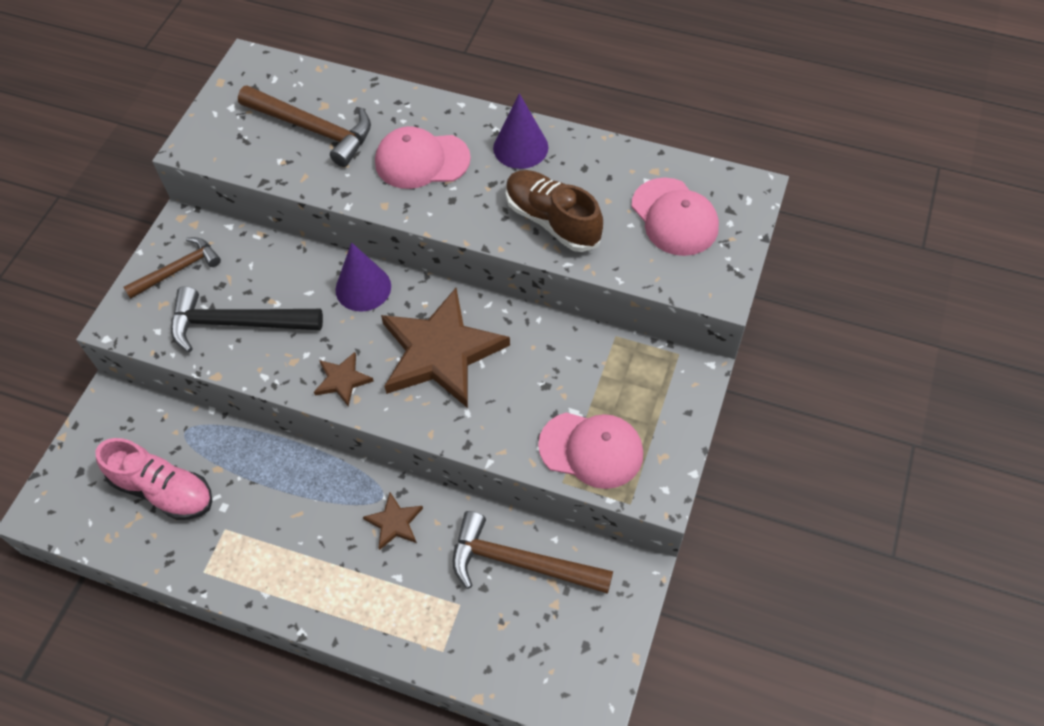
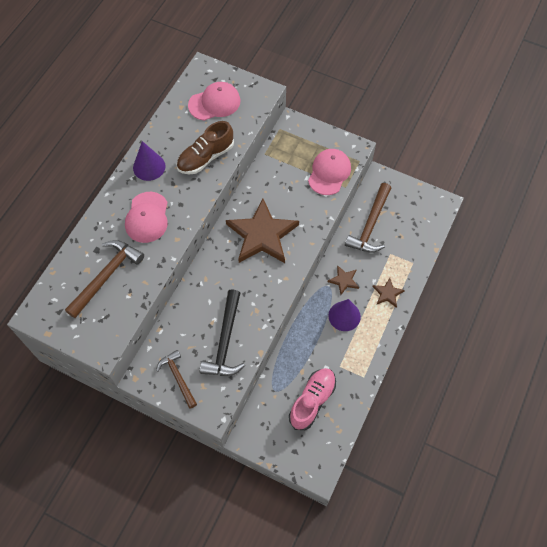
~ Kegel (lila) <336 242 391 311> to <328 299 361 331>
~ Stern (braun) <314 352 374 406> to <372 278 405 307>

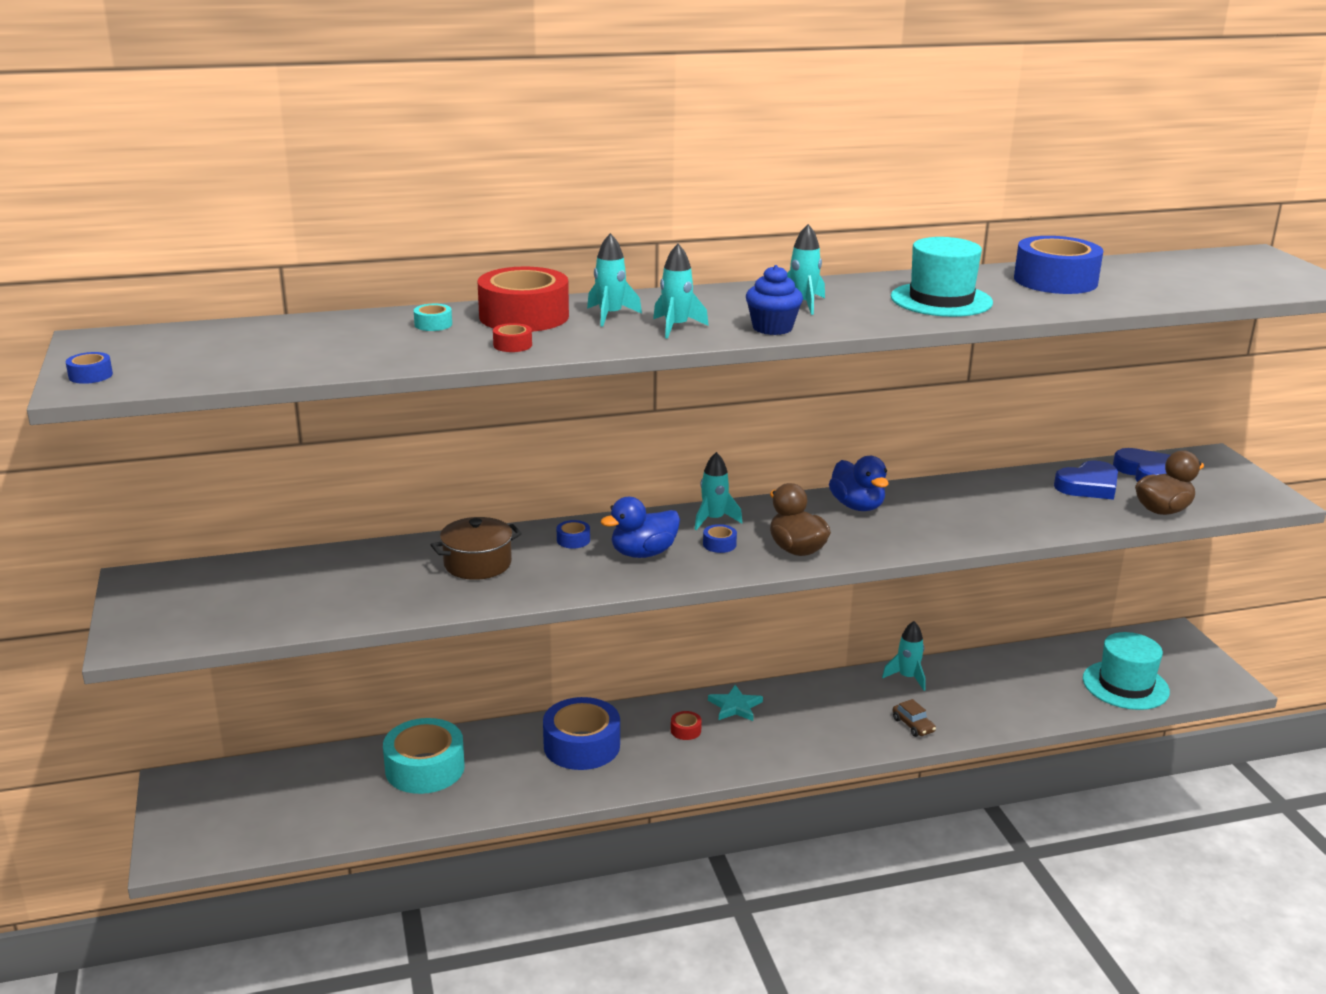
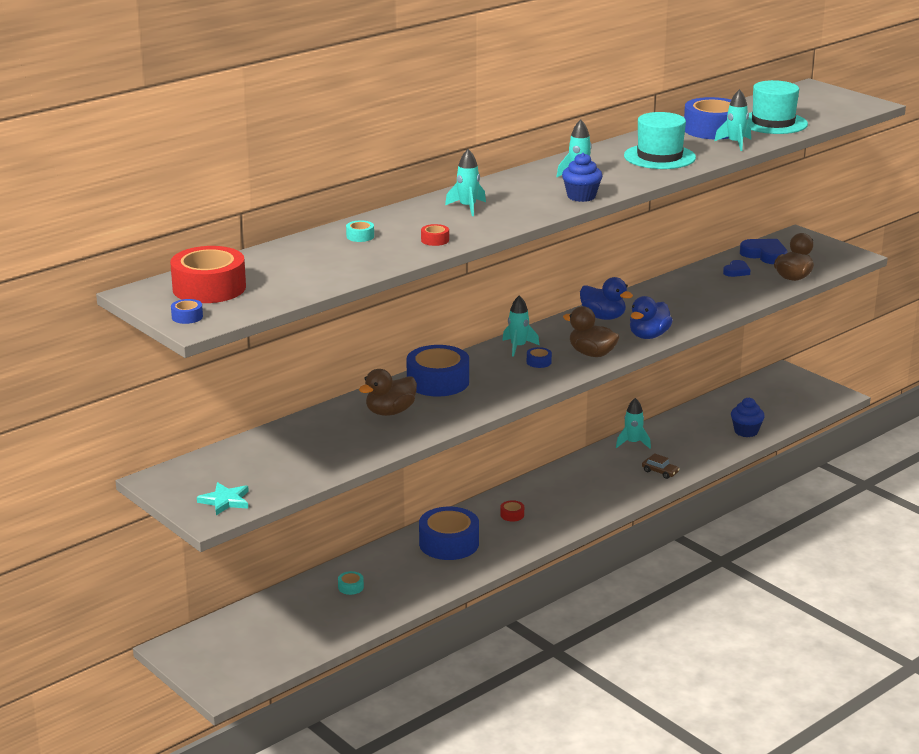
~ Klebeband (rot) <477 267 569 332> to <170 246 246 303>
~ Stern (türkis) <708 685 763 721> to <197 482 249 515>
~ Klebeband (türkis) <383 718 465 794> = <338 571 364 595> x0.41
~ Kochtopf (braun) <431 517 522 580> to Ente (braun) <359 369 417 416>
~ Klebeband (blau) <557 520 590 549> = <406 345 469 396> x2.44
~ Ente (blau) <600 497 680 558> to <630 296 673 339>
~ Rakete (türkis) <653 244 709 338> to <714 89 751 151>
~ Herz (blau) <1054 460 1118 500> = <723 260 751 277> x0.60
+ Muffin (blau) <731 398 765 437>
~ Hut (türkis) <1083 632 1170 710> to <747 80 808 134>

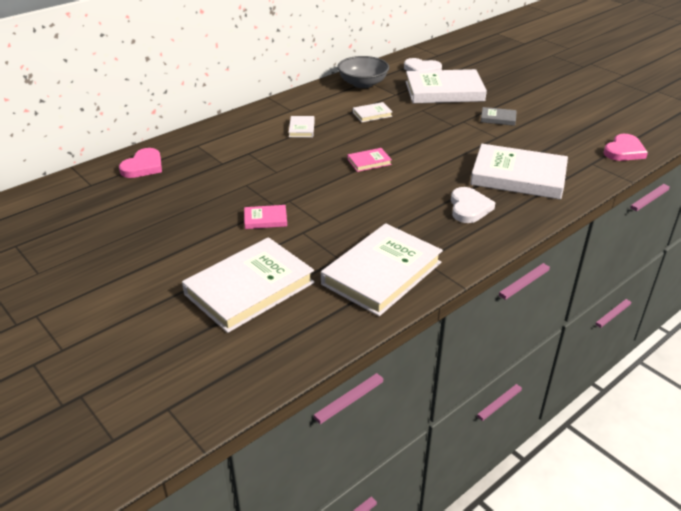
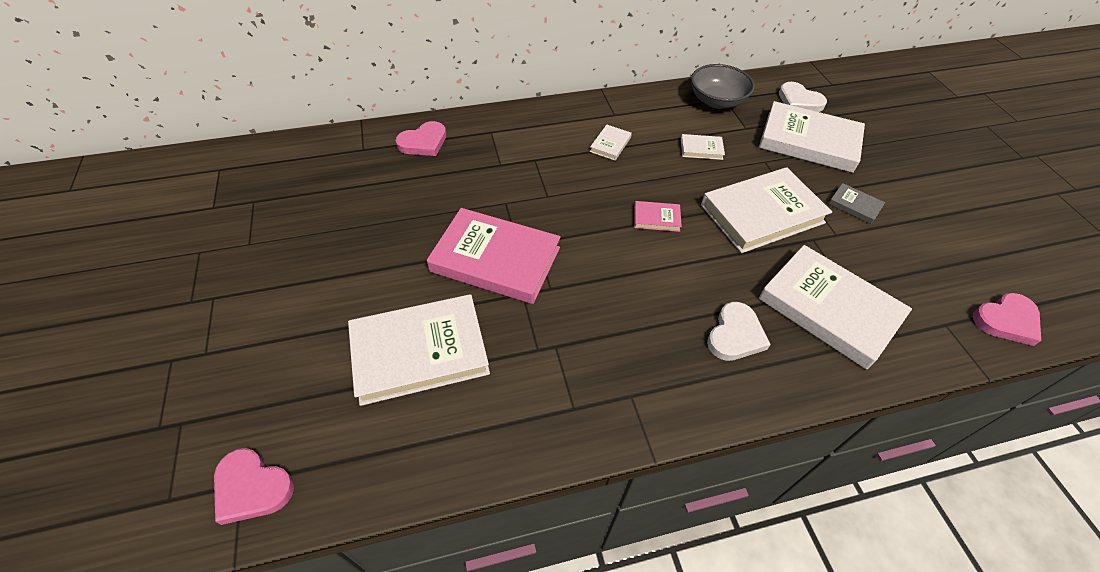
+ Herz (rosa) <214 448 294 525>
~ Buch (rosa) <244 205 287 229> = <427 208 561 304> x2.28
~ Buch (weiß) <321 223 443 316> to <701 167 832 253>

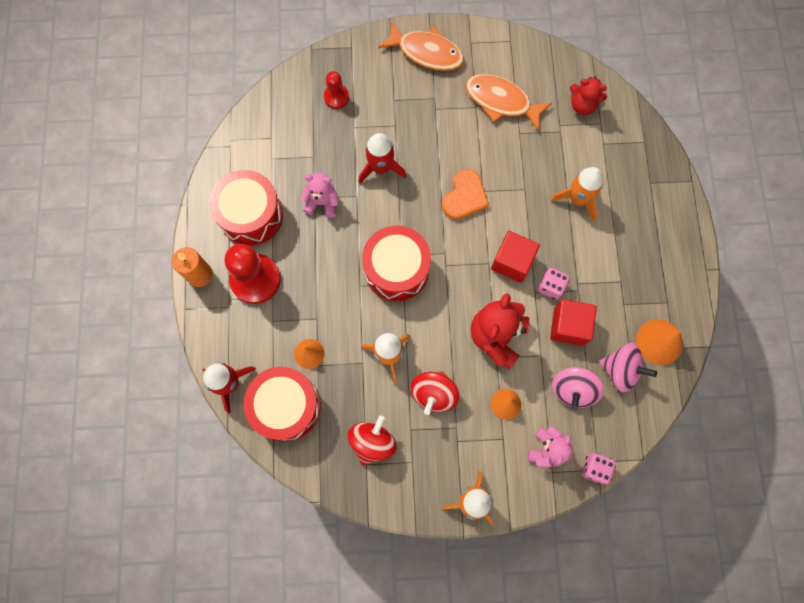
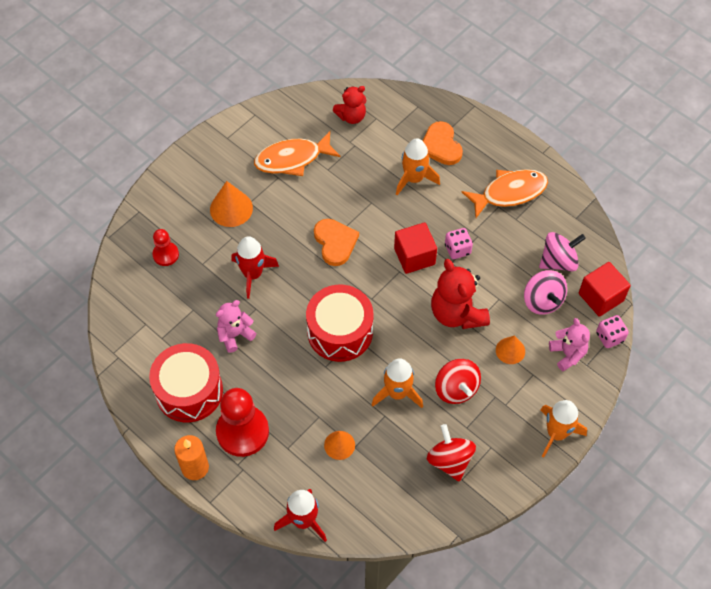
~ Kegel (orange) <636 319 683 365> to <210 181 253 227>
+ Herz (orange) <423 121 463 165>
~ Fisch (orange) <378 21 464 71> to <462 169 548 218>
~ Kubus (rot) <550 299 597 346> to <579 262 630 317>
- Trommel (rot) <243 367 321 442>

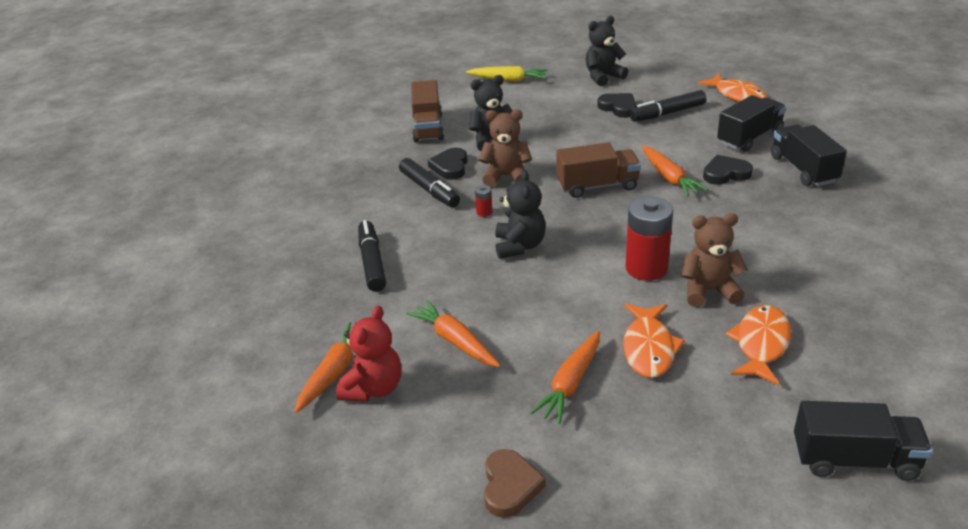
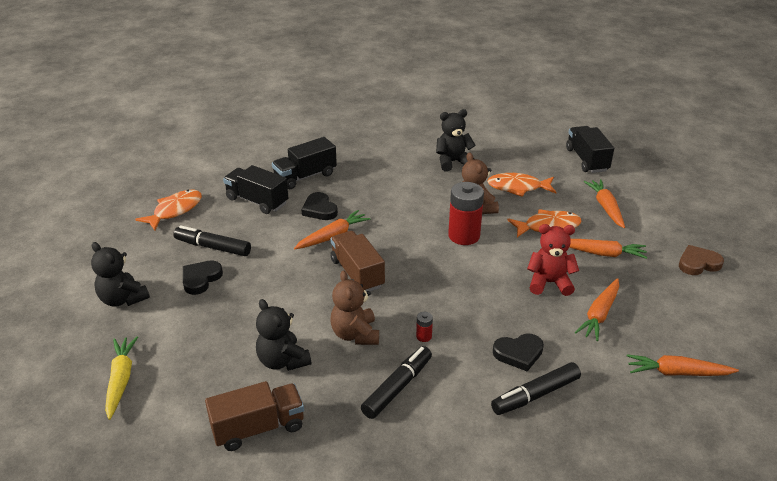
~ Filzstift (schwarz) <630 90 706 122> = <173 225 251 256> 150 degrees clockwise
~ Teddybär (schwarz) <495 170 546 259> to <436 109 476 172>
~ Herz (schwarz) <428 148 468 180> to <493 334 544 371>
~ Teddybär (rot) <336 306 401 402> to <527 224 579 296>
+ Karotte (orange) <584 179 625 228>

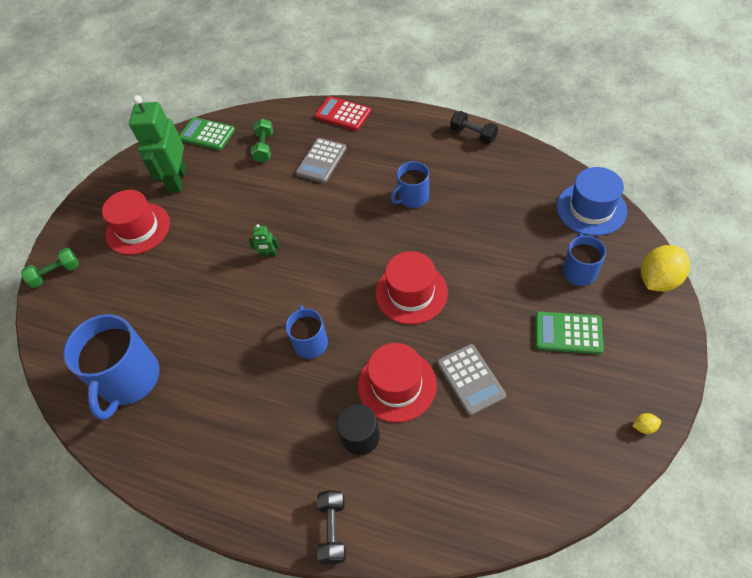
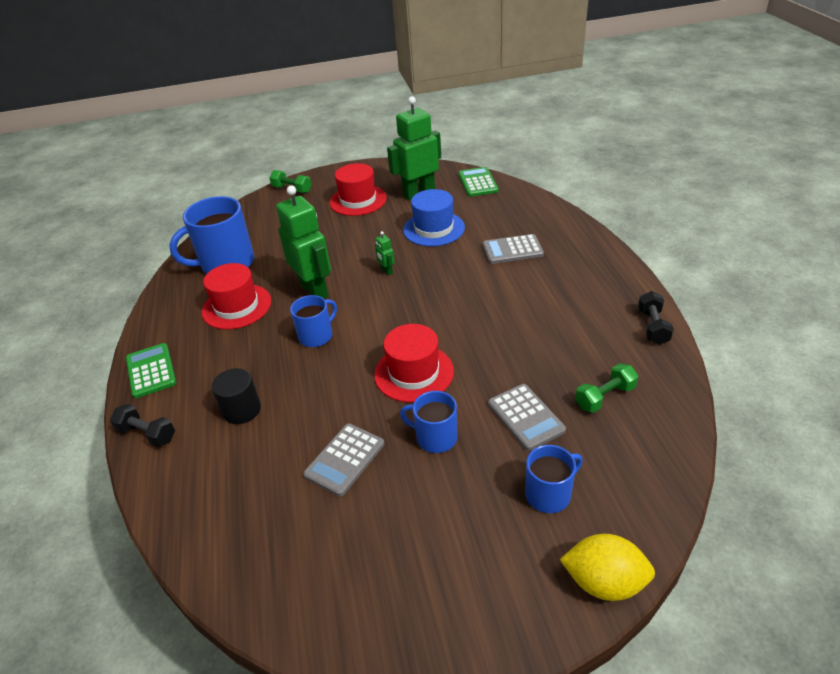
~ Hantel (schwarz) <317 490 346 564> = <110 404 175 447> 60 degrees clockwise
~ Taschenrechner (grün) <535 311 604 354> to <126 343 176 398>
~ Hut (rot) <358 343 437 422> to <202 263 271 330>
+ Roboter (grün) <276 185 331 299>
~ Tasse (blau) <391 161 429 208> to <400 391 458 453>
~ Hut (blau) <557 167 627 236> to <403 189 465 246>
+ Taschenrechner (grau) <488 384 566 451>
~ Hantel (grün) <251 119 273 163> to <575 363 638 413>
- Taschenrechner (rot) <315 96 371 131>
- Zitrone (gelb) <632 413 661 434>

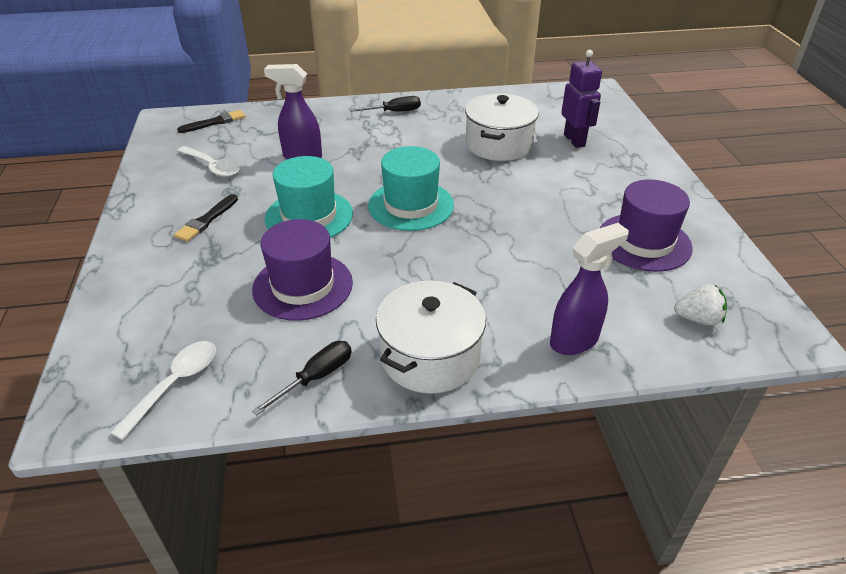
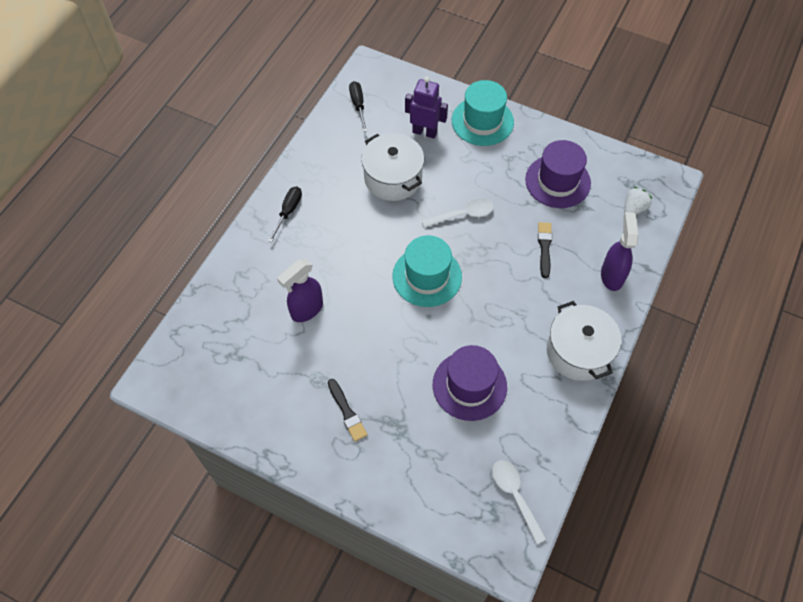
~ Schraubenzieher (schwarz) <252 341 351 416> to <349 81 367 132>
~ Löffel (weiß) <177 146 239 177> to <421 198 494 228>
~ Hut (türkis) <265 156 353 238> to <452 80 514 146>
~ Pinsel (schwarz) <177 110 246 133> to <538 222 552 278>

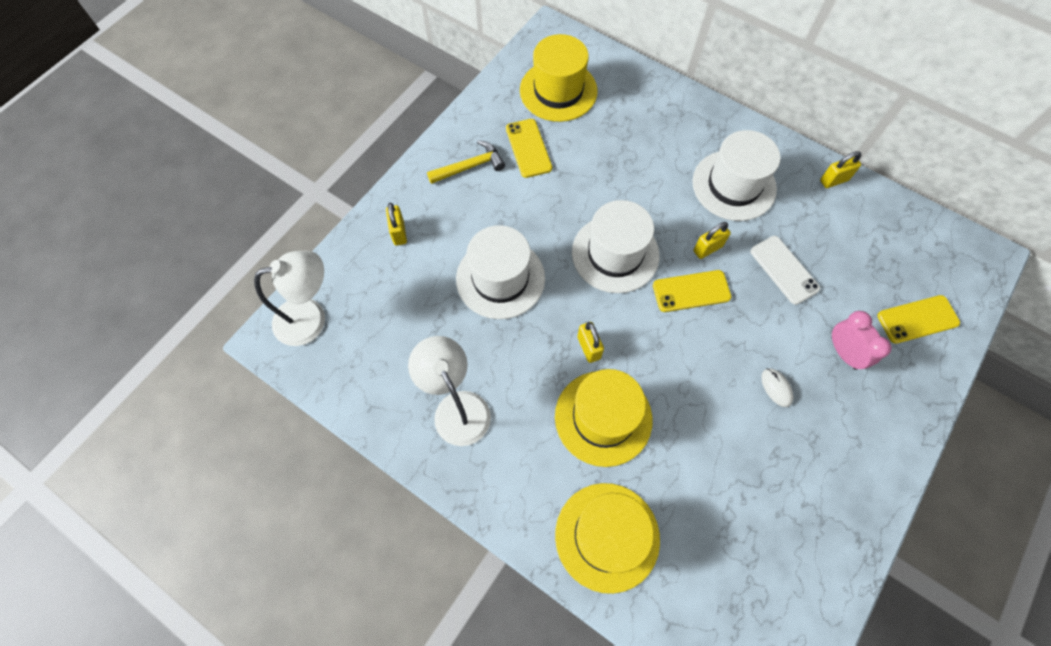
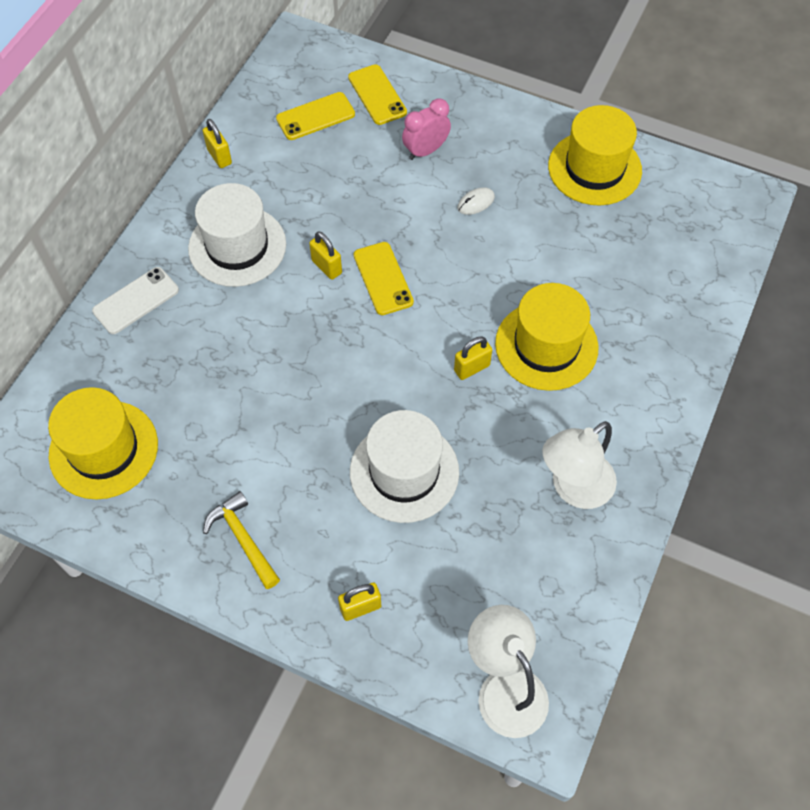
~ Handy (weiß) <750 236 820 305> to <92 267 179 334>
~ Handy (gelb) <506 119 552 178> to <276 92 355 140>
~ Hut (gelb) <555 483 660 594> to <548 105 642 205>
- Hut (weiß) <572 200 660 293>

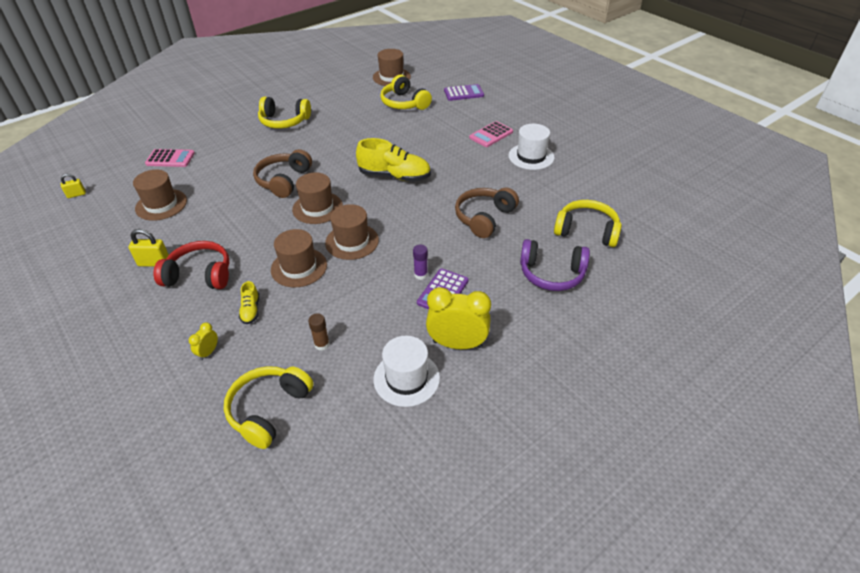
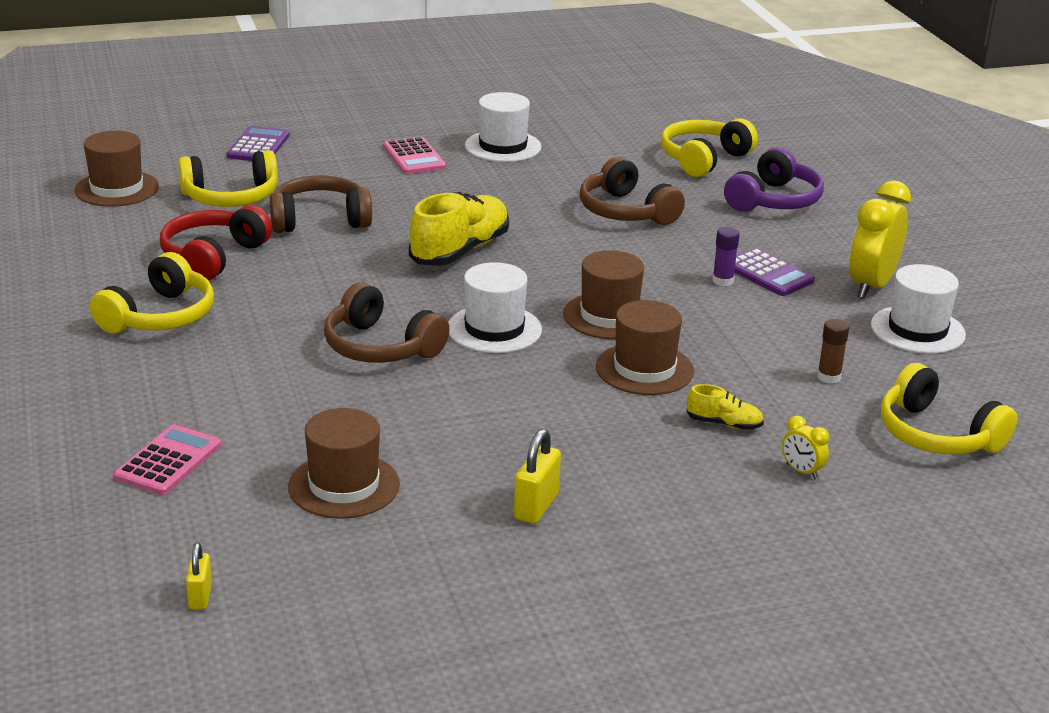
~ Kopfhörer (rot) <154 241 230 289> to <160 205 272 281>
+ Kopfhörer (braun) <270 176 372 233>
~ Hut (braun) <292 172 343 224> to Hut (weiß) <448 262 542 353>

